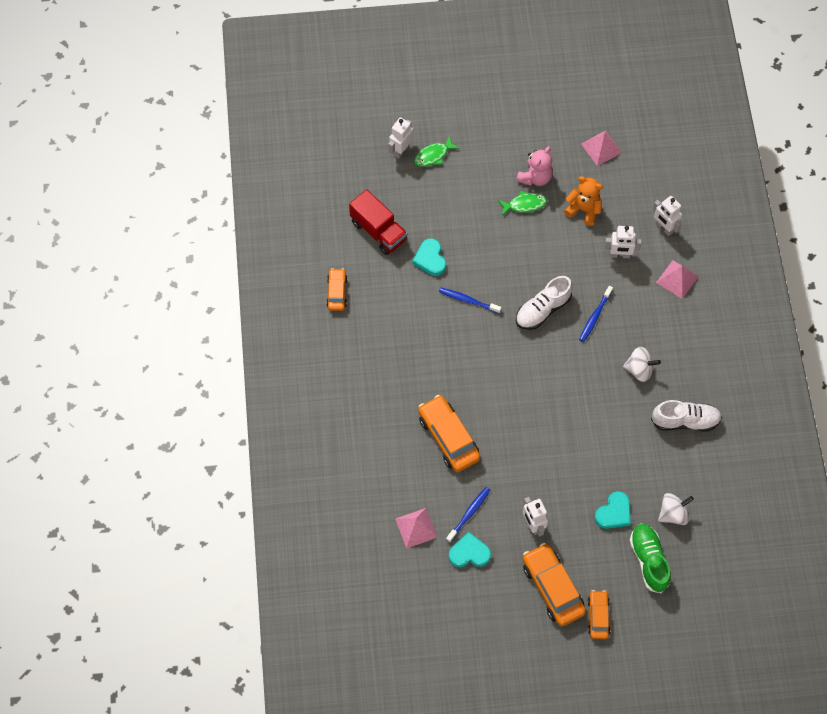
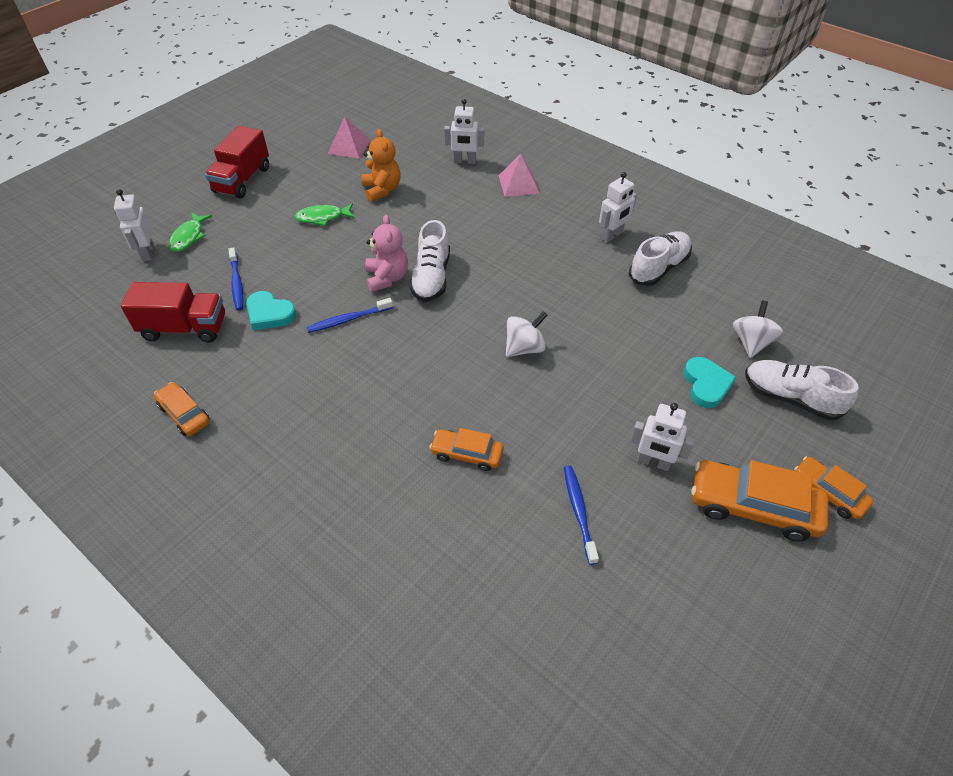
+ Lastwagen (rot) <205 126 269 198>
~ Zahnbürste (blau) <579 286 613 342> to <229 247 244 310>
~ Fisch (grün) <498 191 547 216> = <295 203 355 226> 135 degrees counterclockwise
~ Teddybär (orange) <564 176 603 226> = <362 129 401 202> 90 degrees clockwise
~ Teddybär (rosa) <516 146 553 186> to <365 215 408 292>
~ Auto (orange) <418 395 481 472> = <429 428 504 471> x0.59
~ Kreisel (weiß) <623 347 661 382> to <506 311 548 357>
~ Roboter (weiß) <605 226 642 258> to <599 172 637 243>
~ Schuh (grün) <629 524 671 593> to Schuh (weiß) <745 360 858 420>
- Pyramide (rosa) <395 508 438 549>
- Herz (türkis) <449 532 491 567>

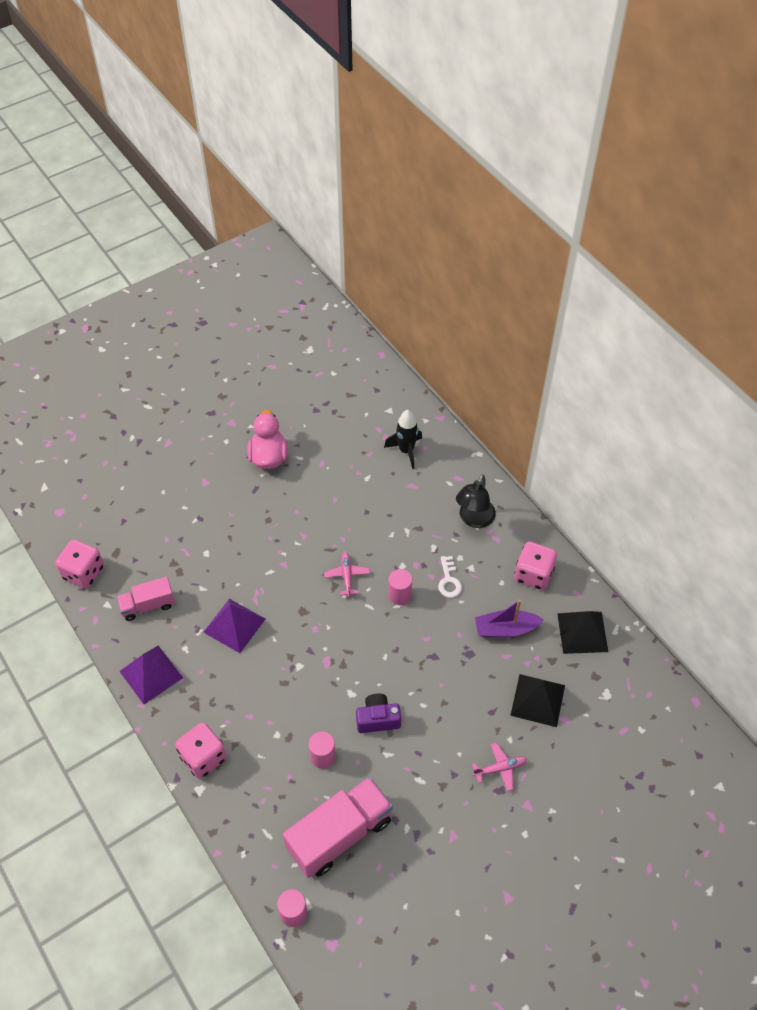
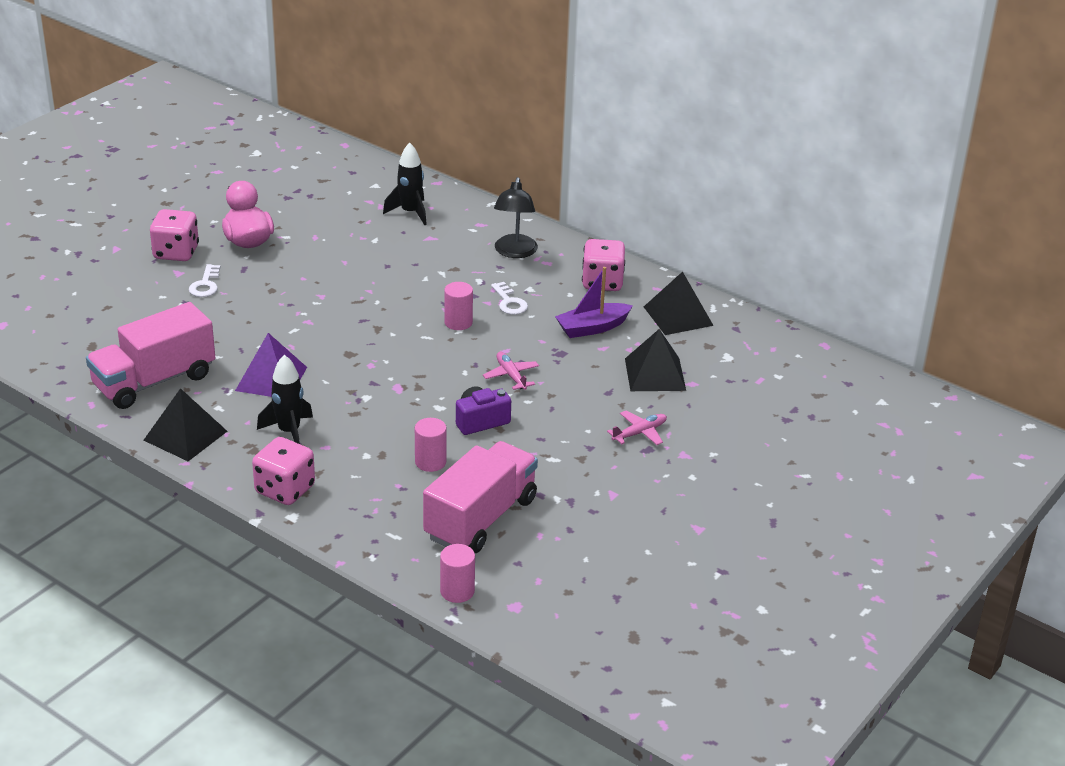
~ Lastwagen (rosa) <117 577 175 621> = <86 302 215 409> x1.75
~ Pyramide (lila) <119 646 183 704> to Pyramide (schwarz) <144 388 227 461>
~ Spielwürfel (rosa) <55 539 104 589> to <150 209 199 261>
+ Schlüssel (weiß) <189 264 220 297>
+ Rakete (schwarz) <257 355 313 444>
~ Flugzeug (rosa) <324 552 370 597> to <483 352 539 390>

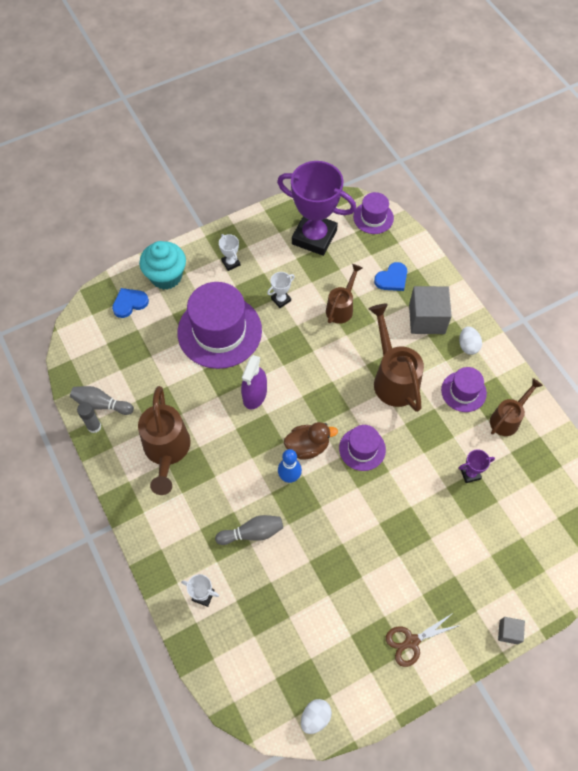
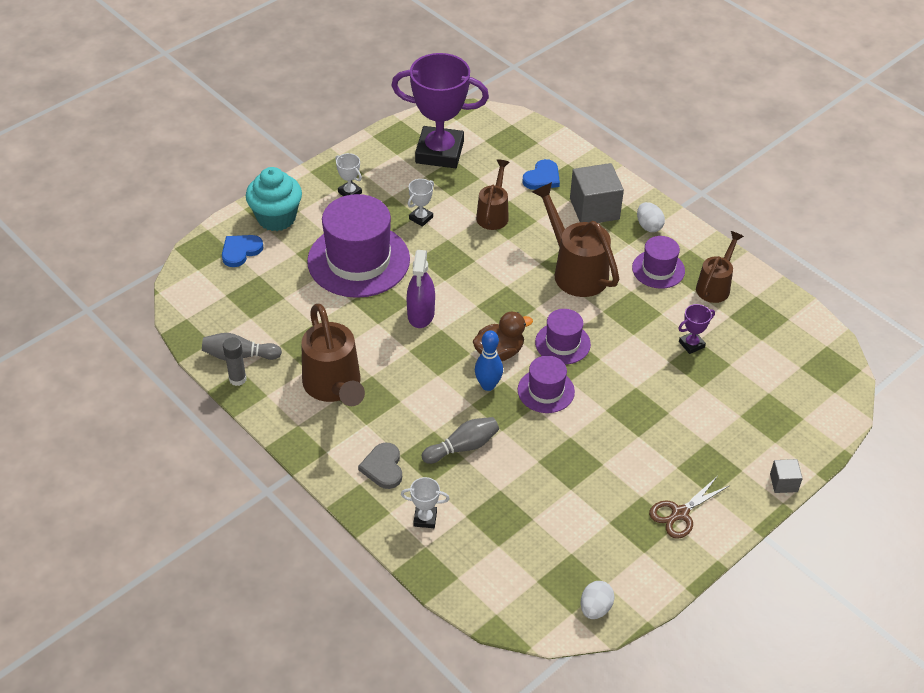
+ Herz (grau) <358 443 402 489>
~ Hut (lila) <353 192 394 234> to <518 356 575 413>

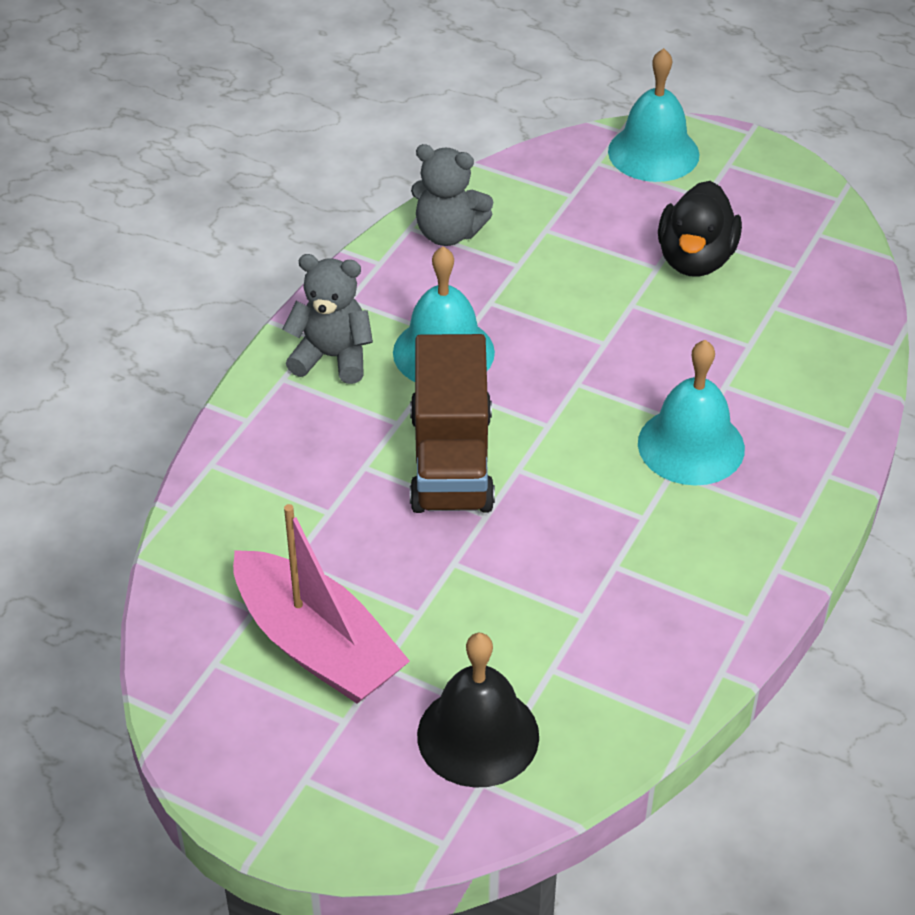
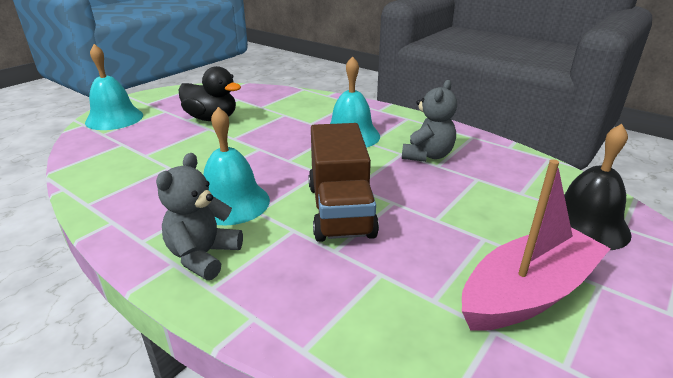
~ Lastwagen (braun) <410 334 495 513> = <309 123 379 242> 75 degrees clockwise
~ Teddybär (grau) <411 144 493 246> to <402 80 457 162>

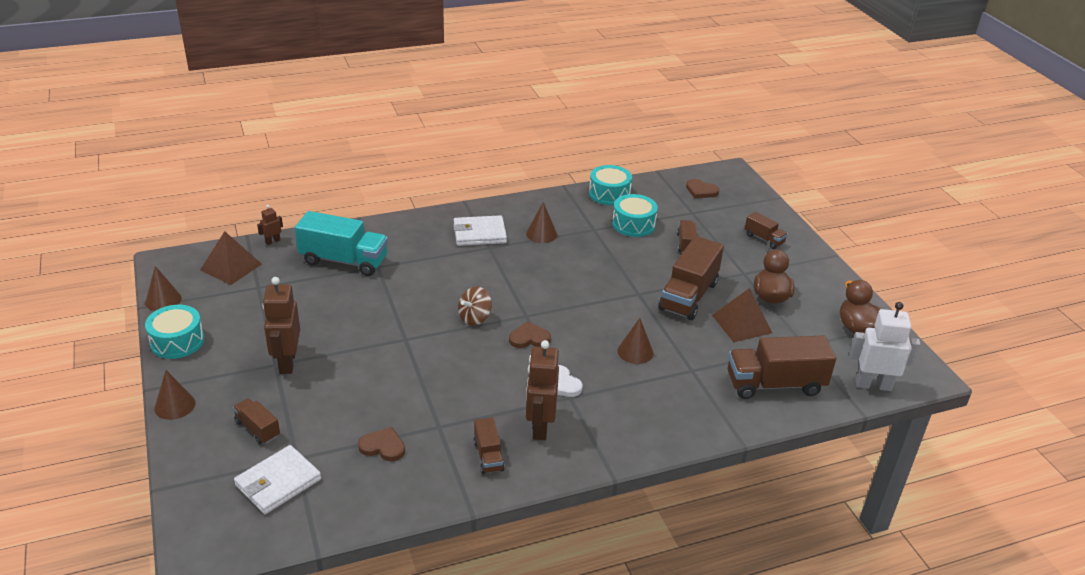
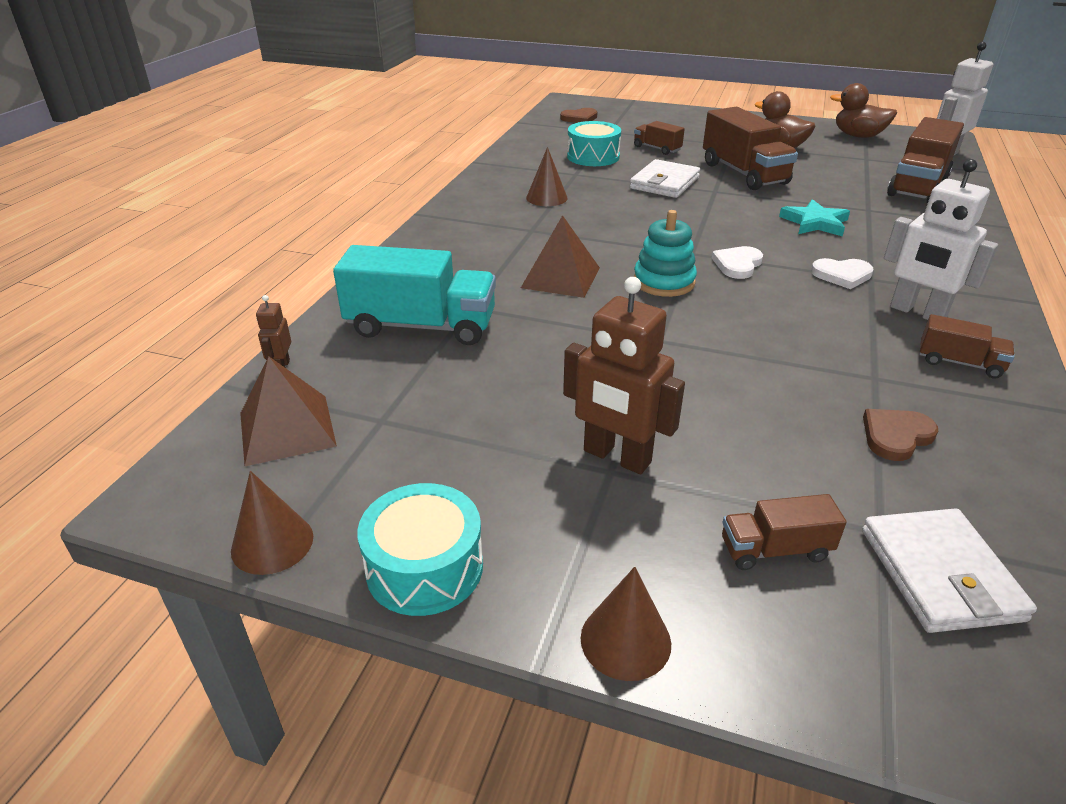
~ Lastwagen (türkis) <295 211 388 276> = <333 245 496 345> 45 degrees clockwise
~ Pyramide (braun) <712 288 772 342> to <521 215 600 298>
~ Geldbörse (weiß) <453 215 507 246> to <630 159 700 198>
~ Kreisel (braun) <458 286 492 326> to Stapelspielzeug (türkis) <634 210 697 297>
~ Herz (braun) <509 321 551 348> to Herz (weiß) <712 246 763 279>
~ Kegel (braun) <618 318 654 364> to Stern (türkis) <779 199 850 236>
~ Roboter (braun) <526 340 559 440> to Roboter (weiß) <884 159 998 320>
- Trommel (türkis) <589 165 632 205>
- Lastwagen (braun) <745 212 788 249>

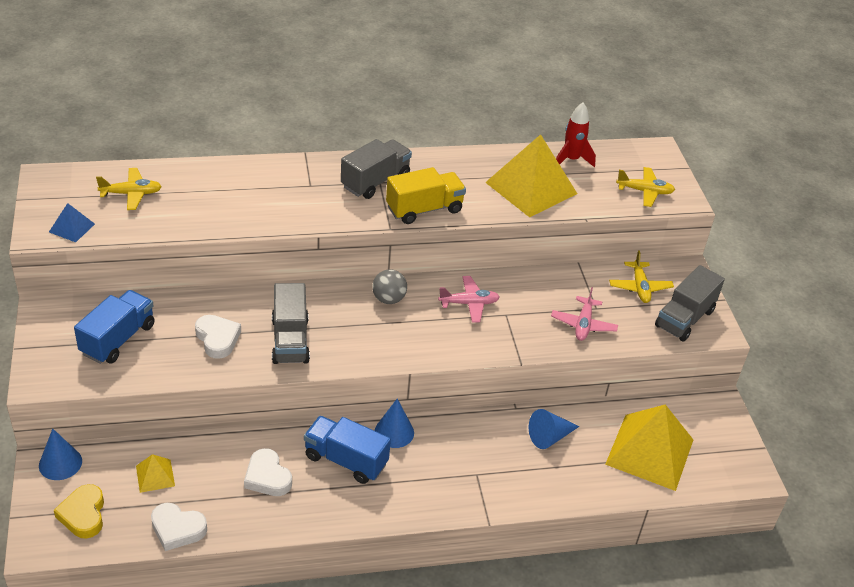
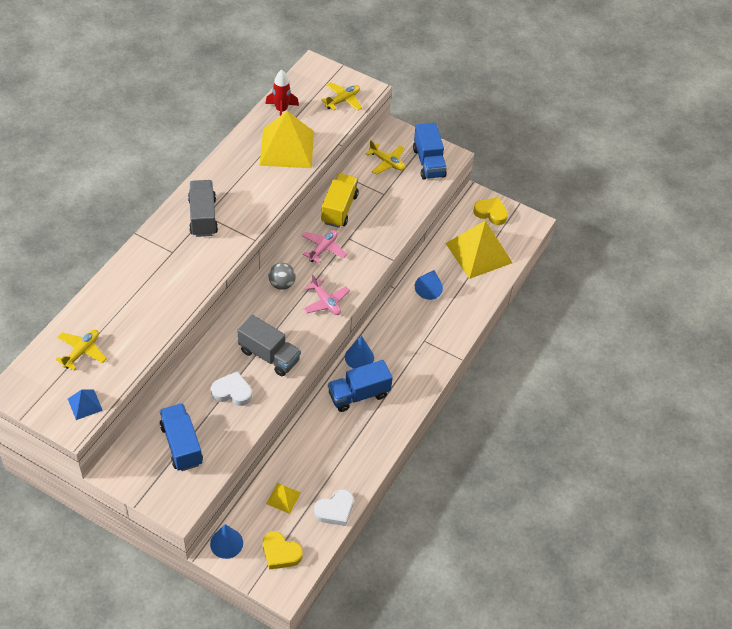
~ Flugzeug (rosa) <551 287 618 341> to <303 275 350 315>
~ Lastwagen (gelb) <386 167 466 224> to <321 173 359 228>
~ Lastwagen (grau) <655 265 725 342> to Lastwagen (blau) <413 123 447 180>
+ Herz (gelb) <473 197 508 225>
- Herz (weiß) <244 448 292 496>

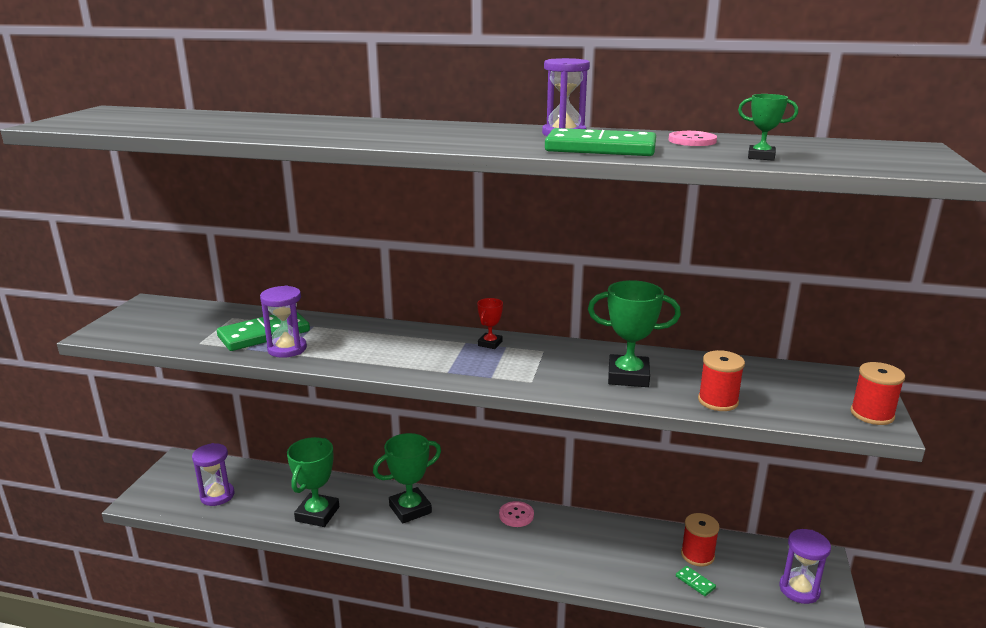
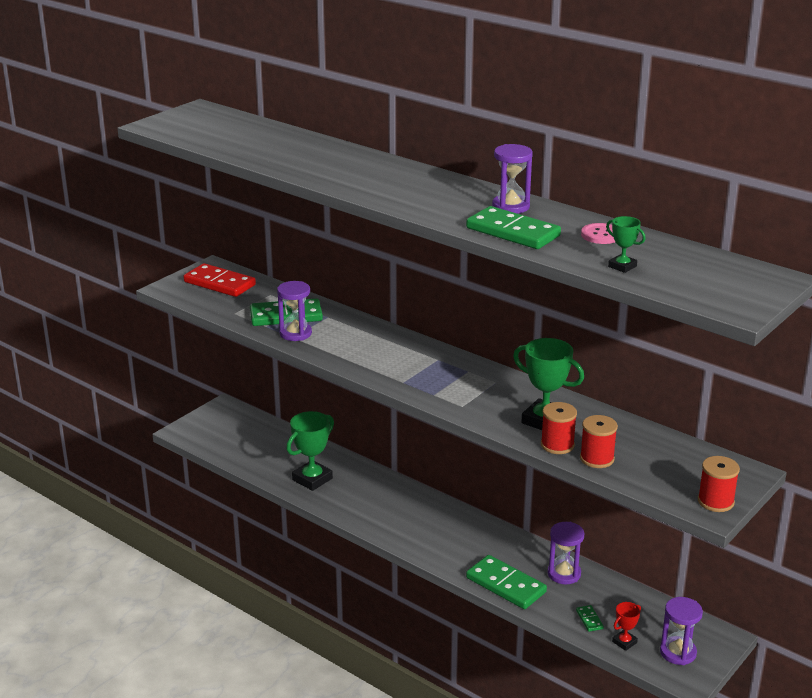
+ Dominostein (rot) <184 263 256 297>
+ Dominostein (grün) <466 555 547 609>
~ Garnrolle (rot) <681 513 720 567> to <541 402 577 454>
~ Sanduhr (lila) <192 443 234 506> to <548 522 584 584>
~ Pokal (rot) <477 298 503 349> to <612 602 641 651>
- Pokal (grün) <373 433 441 524>
- Knopf (rosa) <499 501 534 527>

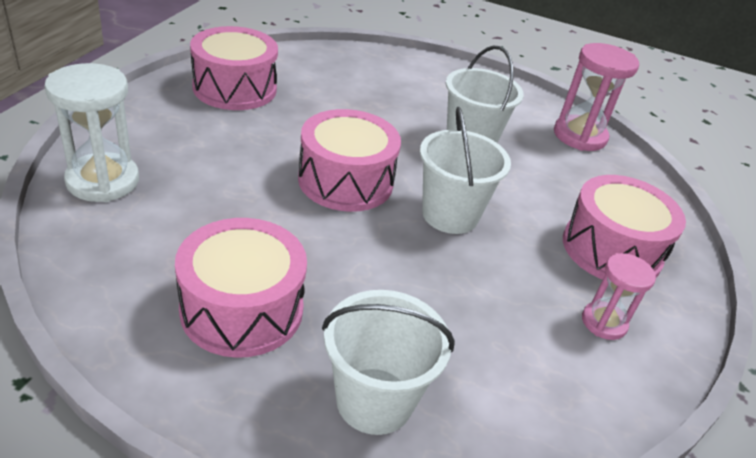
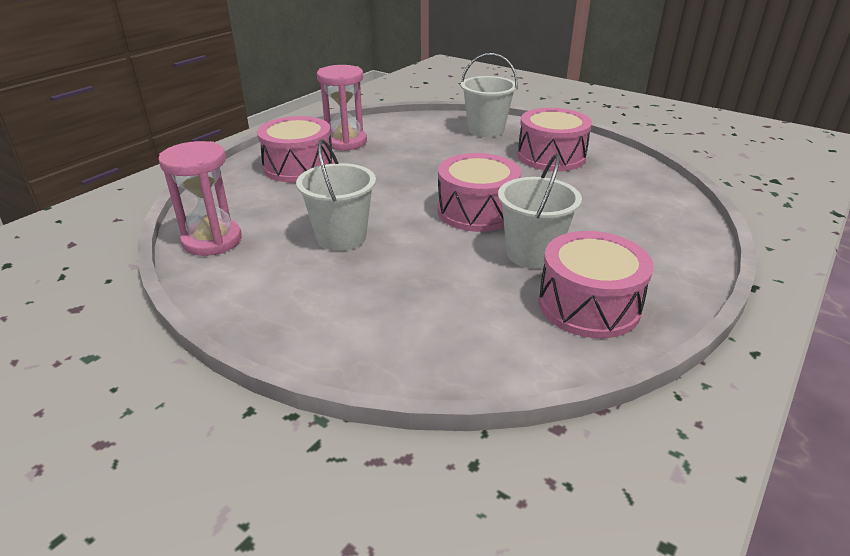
~ Sanduhr (rosa) <582 253 656 340> = <317 65 367 151> x1.65
~ Eimer (weiß) <420 107 511 234> to <498 154 582 269>
- Sanduhr (weiß) <44 63 139 202>

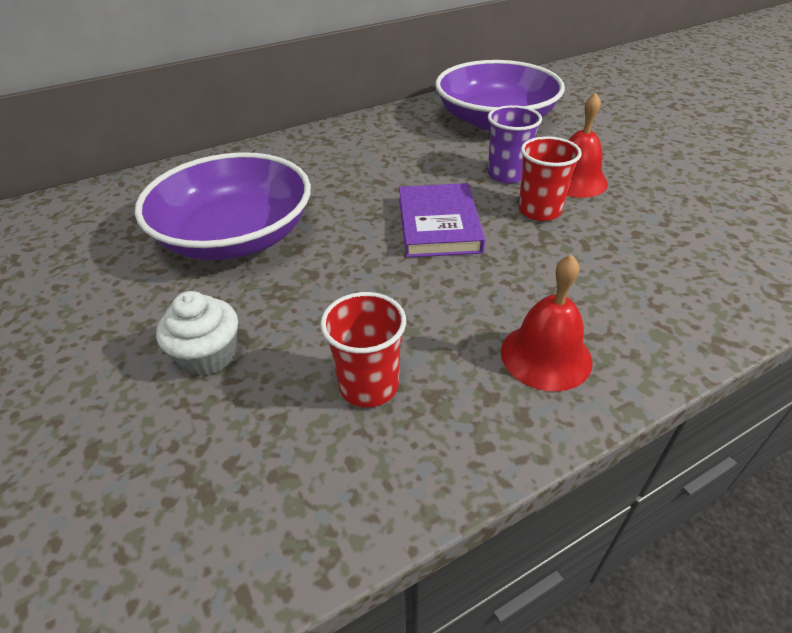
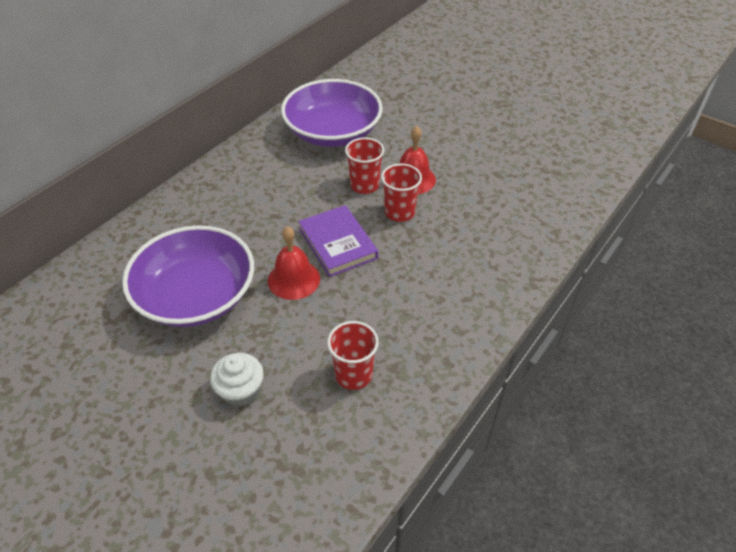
~ Glocke (rot) <501 255 593 392> to <268 226 320 300>
~ Becher (lila) <488 105 542 183> to Becher (rot) <345 137 384 194>

